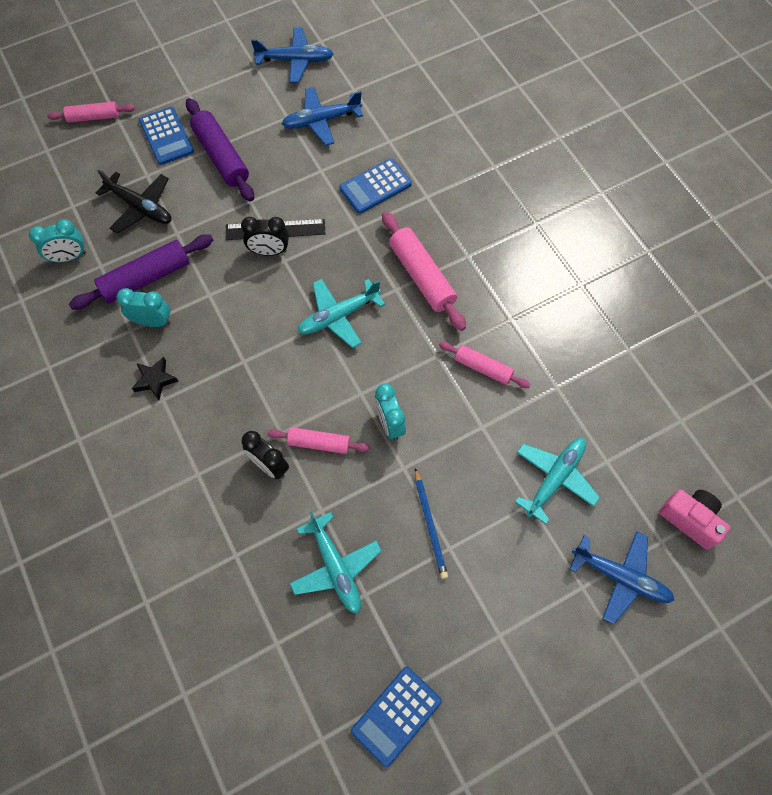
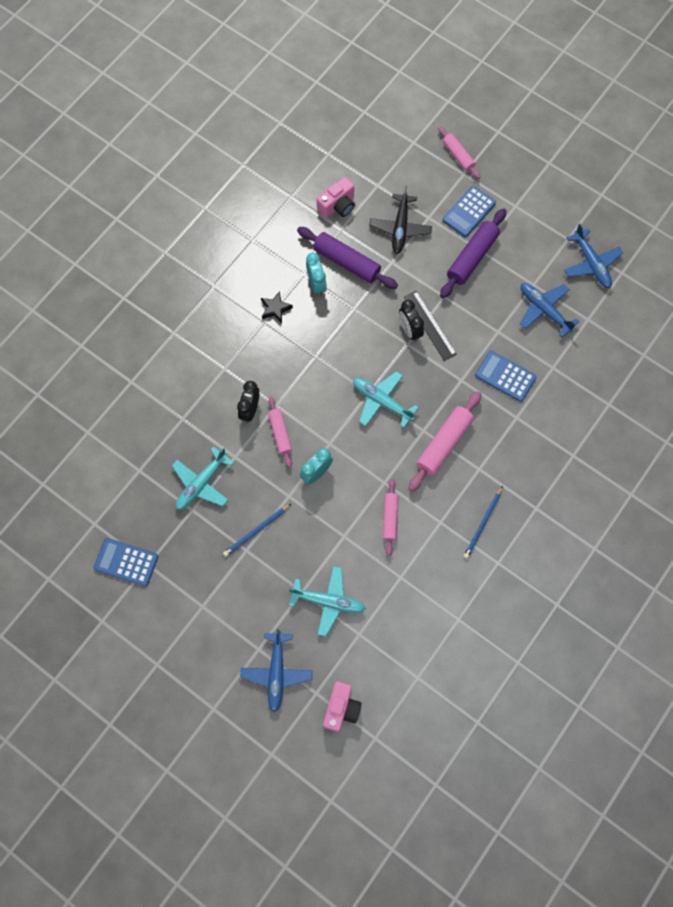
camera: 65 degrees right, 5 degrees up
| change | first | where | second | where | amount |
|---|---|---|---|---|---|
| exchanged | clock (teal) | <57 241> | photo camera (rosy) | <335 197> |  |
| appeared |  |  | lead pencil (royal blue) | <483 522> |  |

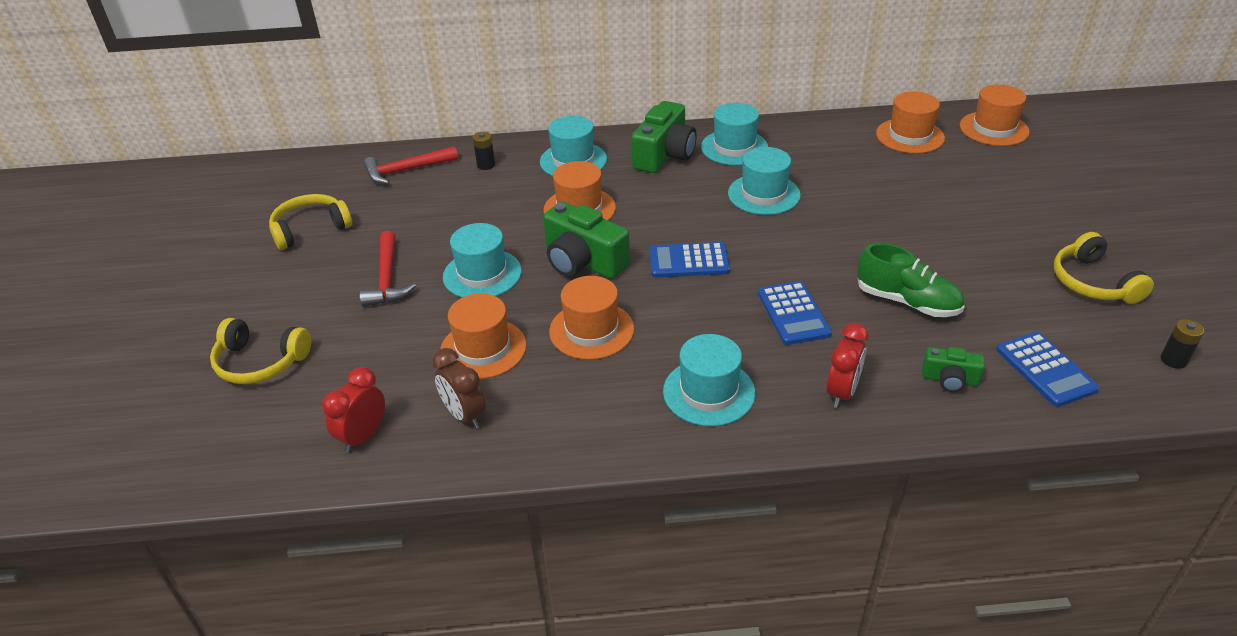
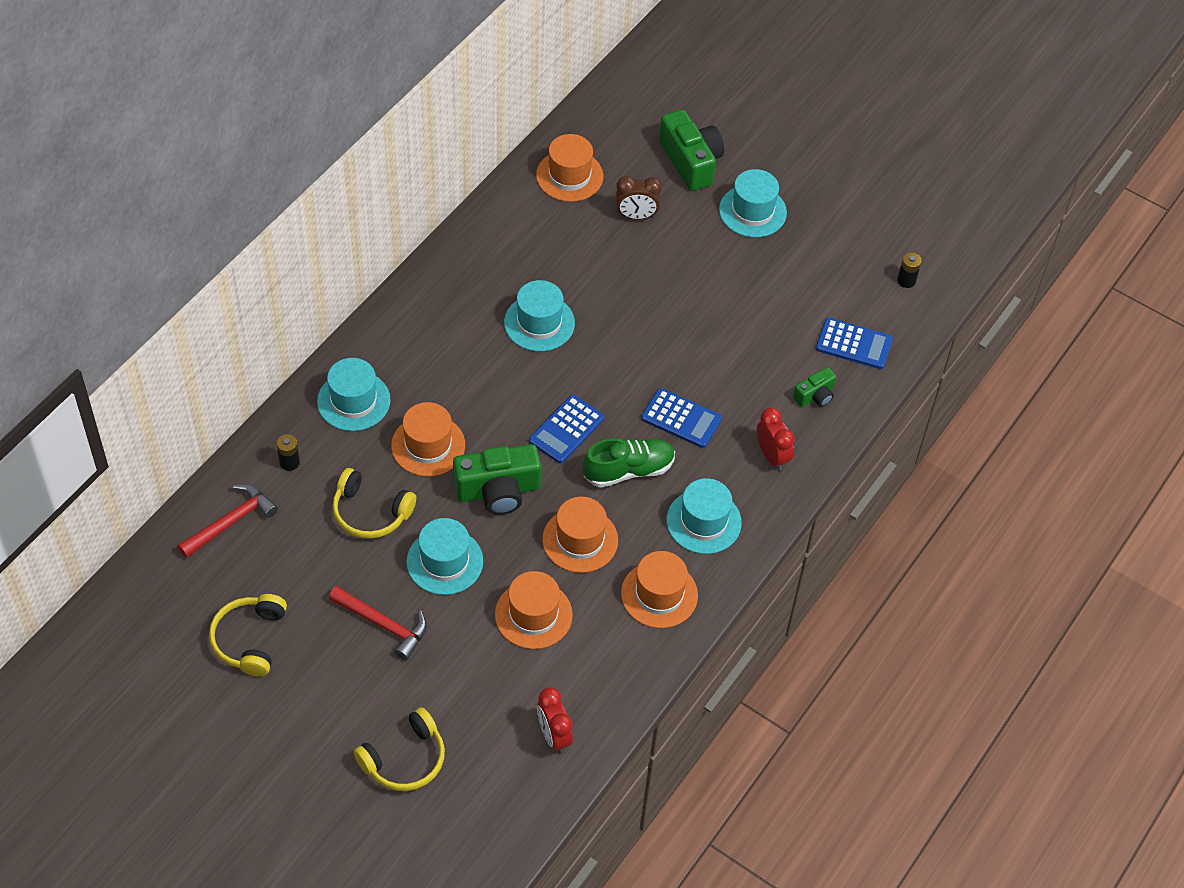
camera: 55 degrees left, 15 degrees up
| change | first | where | second | where | amount |
|---|---|---|---|---|---|
| spun | hammer (scarlet) | <410 165> |  | <228 521> | 150 degrees counterclockwise |
| relocated | headphones (yellow) | <1104 268> |  | <374 503> |  |
| relocated | sneaker (emerald) | <910 280> |  | <629 463> |  |
| relocated | clock (brown) | <459 388> |  | <639 198> |  |
| relocated | top hat (orange-coloured) | <994 115> |  | <659 589> |  |
| relocated | photo camera (emerald) | <664 137> |  | <691 150> |  |
| relocated | top hat (teal) | <734 134> |  | <753 203> |  |

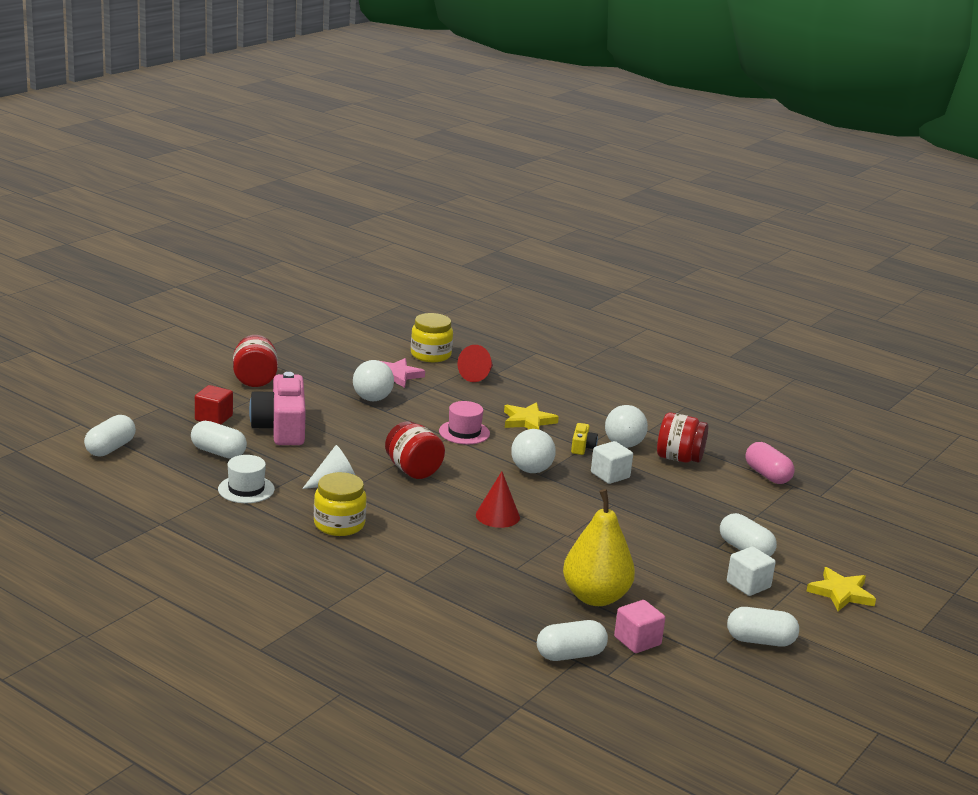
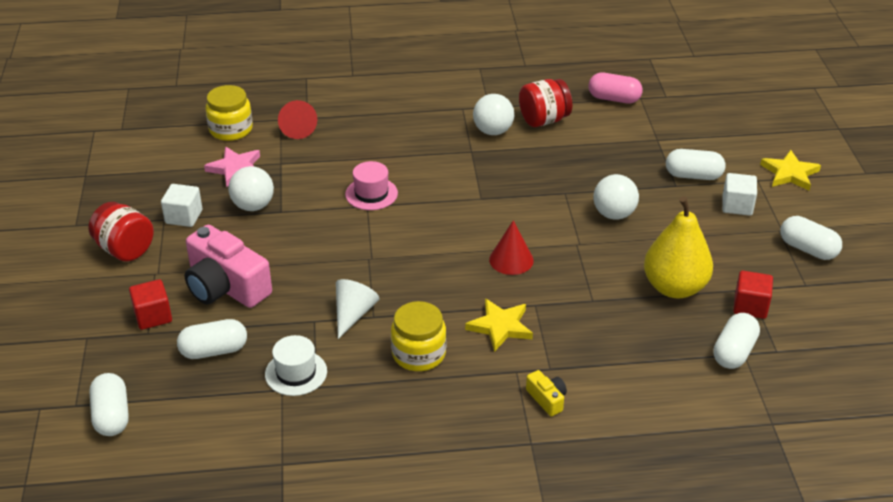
camera: 40 degrees left, 15 degrees up
| change | first | where | second | where | amount |
|---|---|---|---|---|---|
| relocated | block (pure white) | <612 462> |  | <181 205> |  |
| relocated | star shape (yellow) | <531 415> |  | <499 325> |  |
| relocated | photo camera (yellow) | <584 439> |  | <546 393> |  |
| relocated | play ball (pure white) | <533 451> |  | <616 197> |  |
| colour | block (rosy) | <639 626> | block (scarlet) | <753 295> |  |
| spun | pill (pure white) | <763 627> |  | <811 238> | 75 degrees clockwise |
| missing | preserve jar (scarlet) | <415 450> |  |  |  |

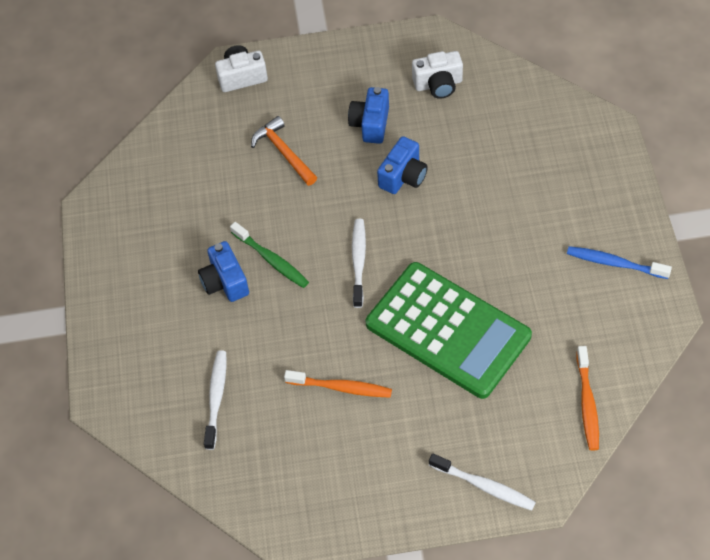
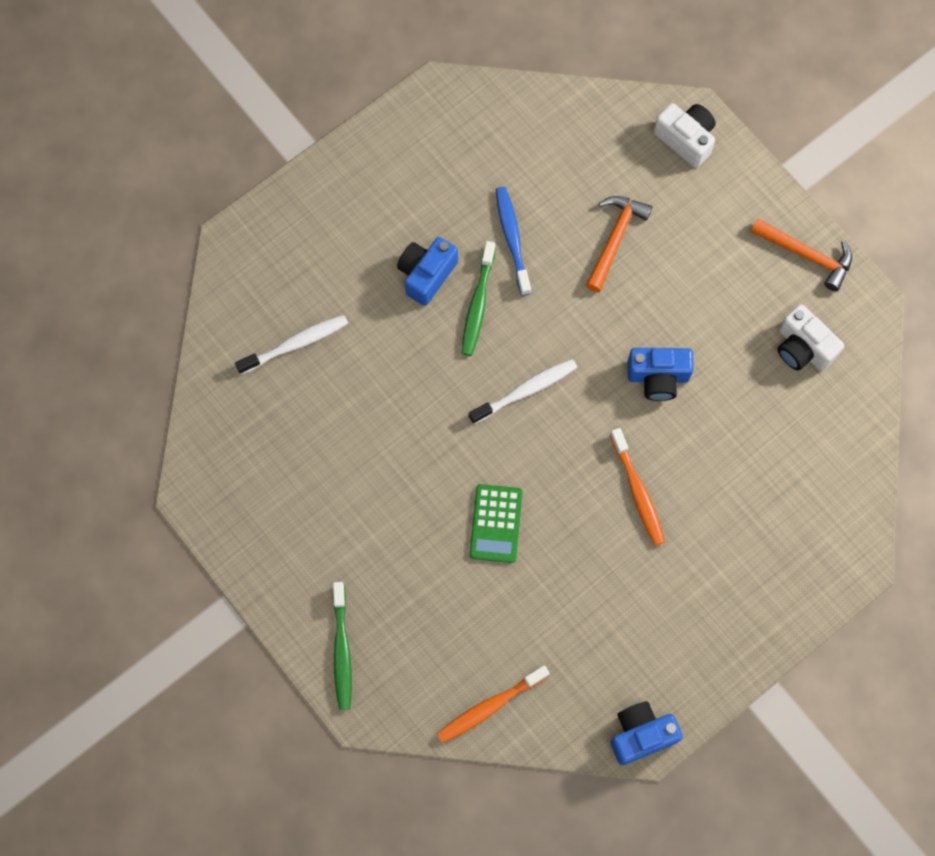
camera: 55 degrees right, 15 degrees up
| change | first | where | second | where | amount |
|---|---|---|---|---|---|
| colour | tooth brush (pure white) | <482 482> | tooth brush (emerald) | <342 646> |  |
| size | adding machine (emerald) | <449 330> |  | <496 523> | x0.45 |
| relocated | tooth brush (royal blue) | <619 262> |  | <513 241> |  |
| relocated | tooth brush (orange-coloured) | <338 384> |  | <637 487> |  |
| relocated | photo camera (royal blue) | <368 115> |  | <647 733> |  |
| appeared |  |  | hammer (orange-coloured) | <801 254> |  |

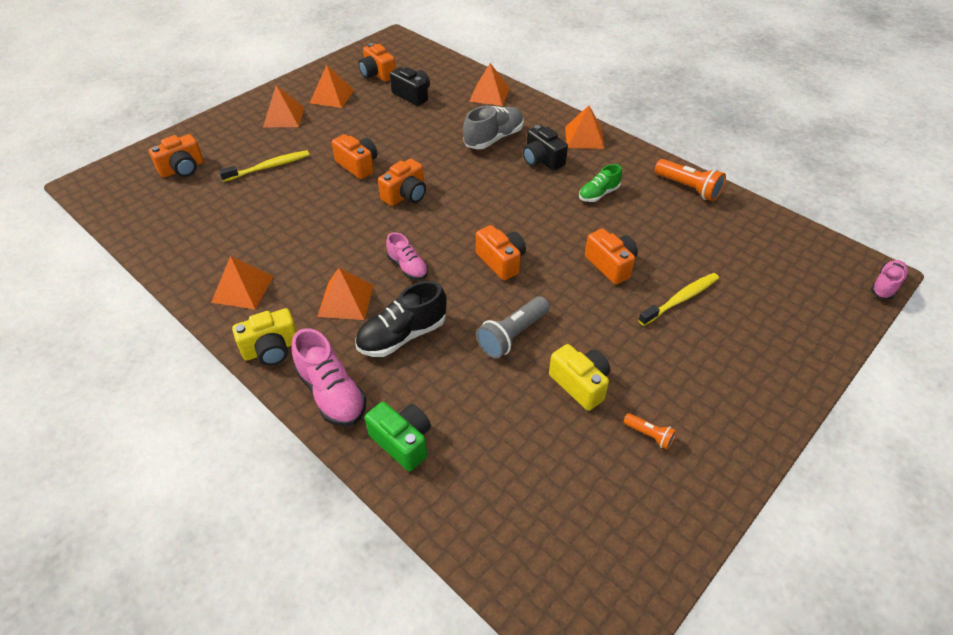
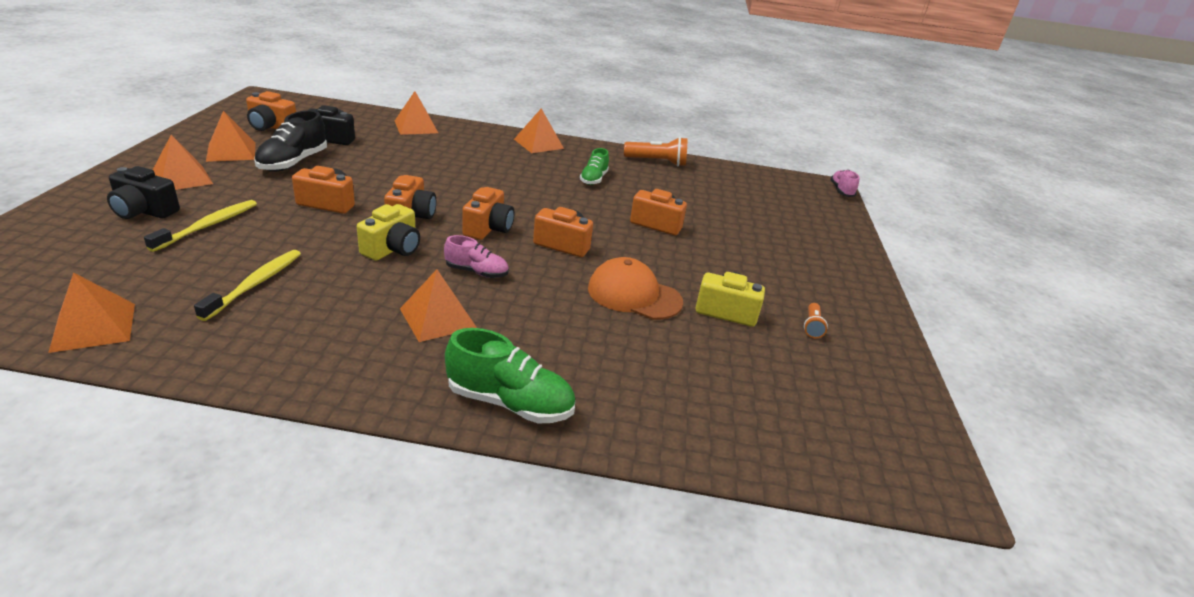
camera: 40 degrees left, 15 degrees down
| change | first | where | second | where | amount |
|---|---|---|---|---|---|
| relocated | pyramid (orange-coloured) | <242 282> |  | <91 313> |  |
| relocated | photo camera (jet-black) | <545 148> |  | <143 192> |  |
| relocated | tooth brush (yellow) | <678 299> |  | <247 285> |  |
| relocated | sneaker (jet-black) | <401 319> |  | <290 141> |  |
| relocated | photo camera (yellow) | <264 337> |  | <388 232> |  |
| colour | sneaker (rosy) | <328 377> | sneaker (emerald) | <510 376> |  |
| relocated | photo camera (orange-coloured) | <176 156> |  | <488 213> |  |
| exchanged | pocket torch (ash-grey) | <513 327> | cap (orange-coloured) | <635 288> |  |
| spun | pocket torch (orange-coloured) | <649 431> |  | <816 320> | 105 degrees clockwise |
| missing | photo camera (emerald) | <398 436> |  |  |  |
| missing | sneaker (ash-grey) | <493 127> |  |  |  |

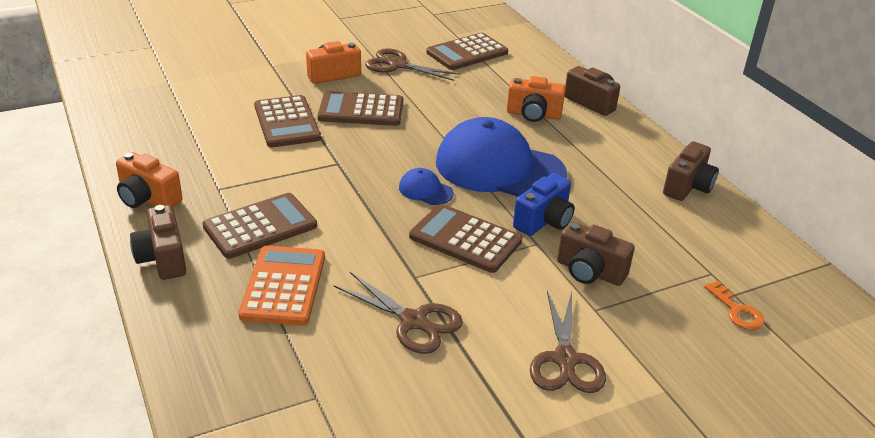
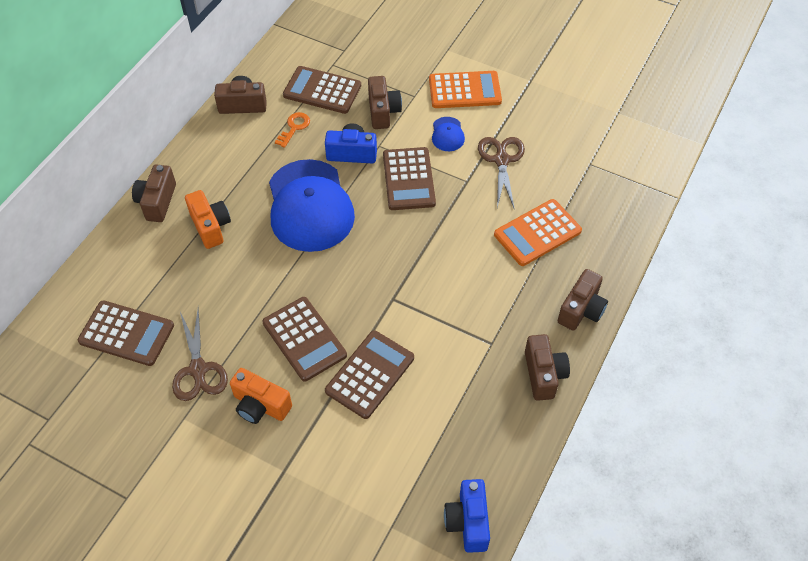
camera: 125 degrees left, 20 degrees up
| change | first | where | second | where | amount |
|---|---|---|---|---|---|
| relocated | key (orange-coloured) | <734 305> |  | <292 130> |  |
| relocated | adding machine (brown) | <260 226> |  | <322 90> |  |
| exchanged | shears (brown) | <568 342> | adding machine (orange-coloured) | <465 89> |  |
| relocated | cap (royal blue) | <426 186> |  | <448 134> |  |
| appeared |  |  | photo camera (royal blue) | <467 516> |  |
| colour | photo camera (orange-coloured) | <149 180> | photo camera (brown) | <547 367> |  |

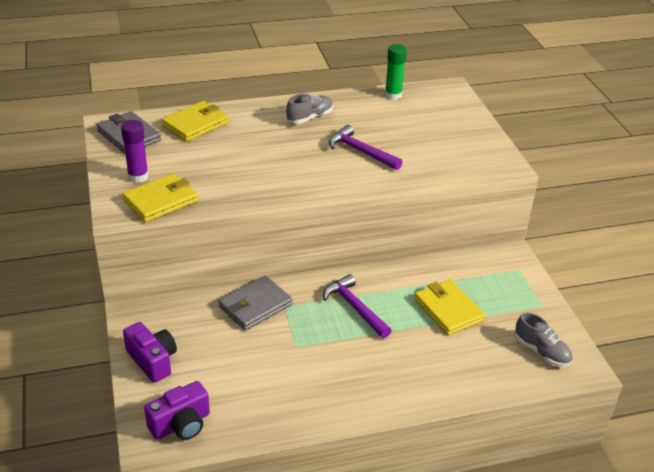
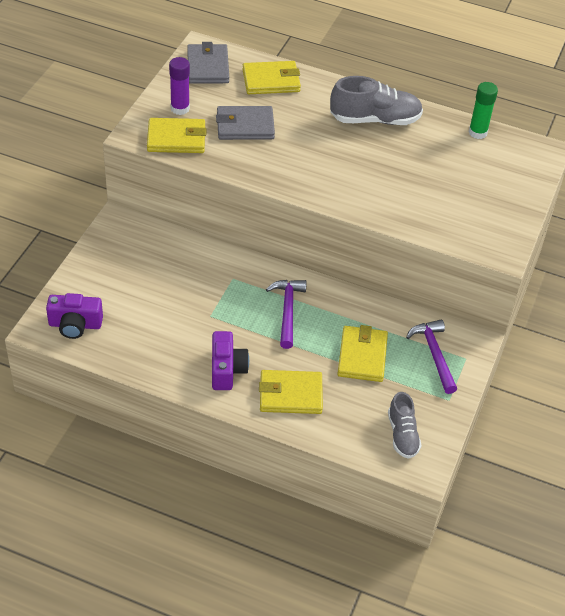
camera: 35 degrees right, 10 degrees up
| change | first | where | second | where | amount |
|---|---|---|---|---|---|
| relocated | photo camera (purple) | <150 352> |  | <230 360> |  |
| relocated | billfold (ash-grey) | <255 303> |  | <245 123> |  |
| appeared |  |  | billfold (yellow) | <291 392> |  |
| size | sneaker (ash-grey) | <309 109> |  | <376 100> | x1.61 |
| relocated | hammer (purple) | <366 147> |  | <431 356> |  |

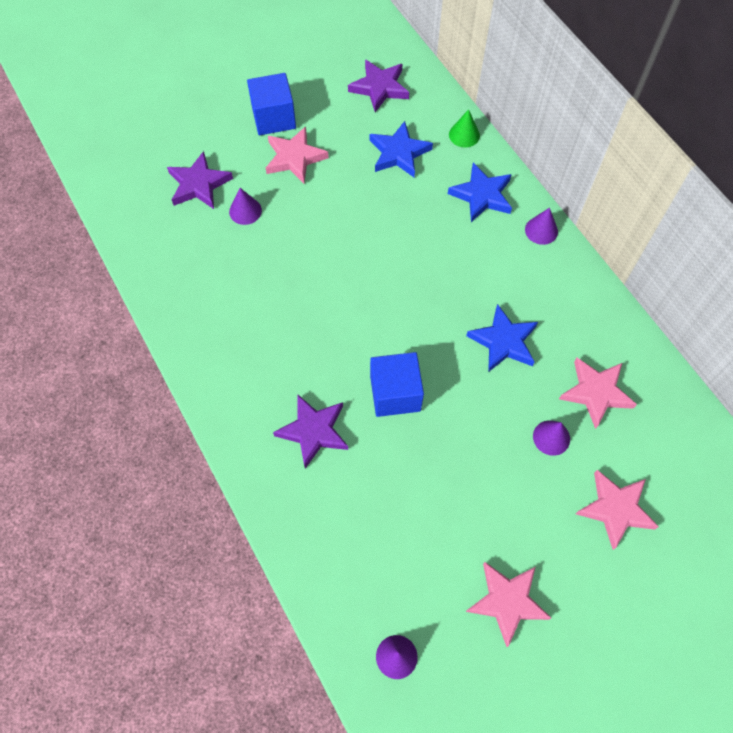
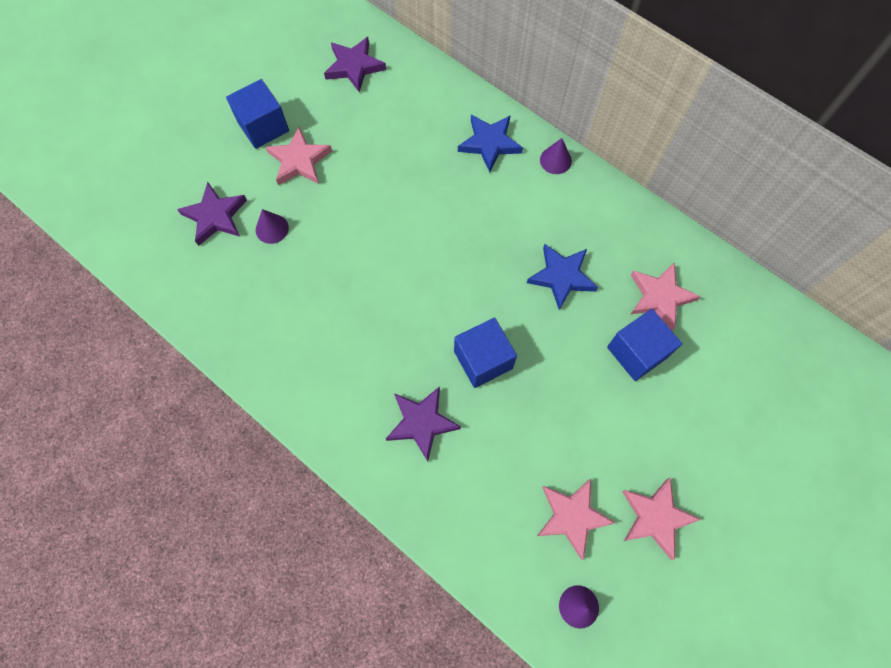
camera: 20 degrees left, 5 degrees up
| change | first | where | second | where | amount |
|---|---|---|---|---|---|
| relocated | star shape (rosy) | <617 510> |  | <576 519> |  |
| exchanged | cone shape (purple) | <551 438> | block (royal blue) | <644 345> |  |
| missing | star shape (royal blue) | <401 149> |  |  |  |
| missing | cone shape (emerald) | <464 128> |  |  |  |

